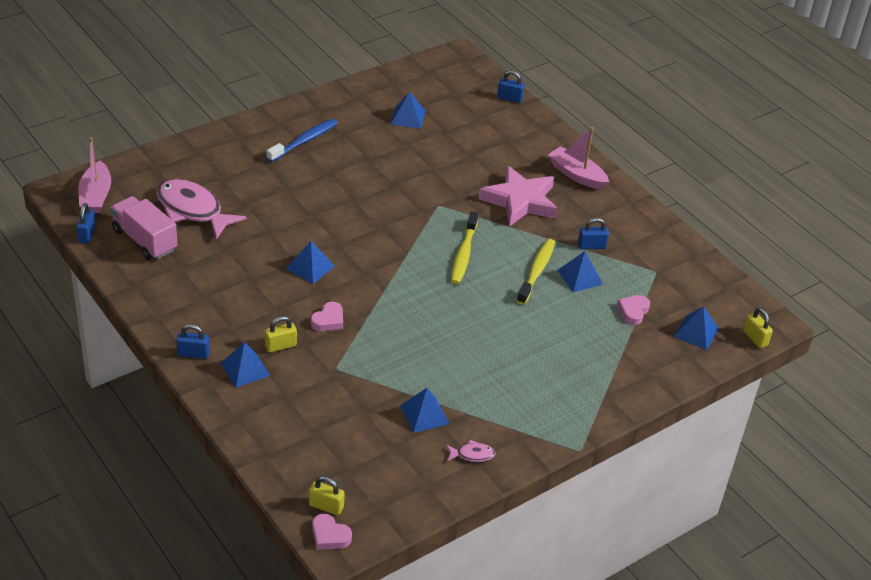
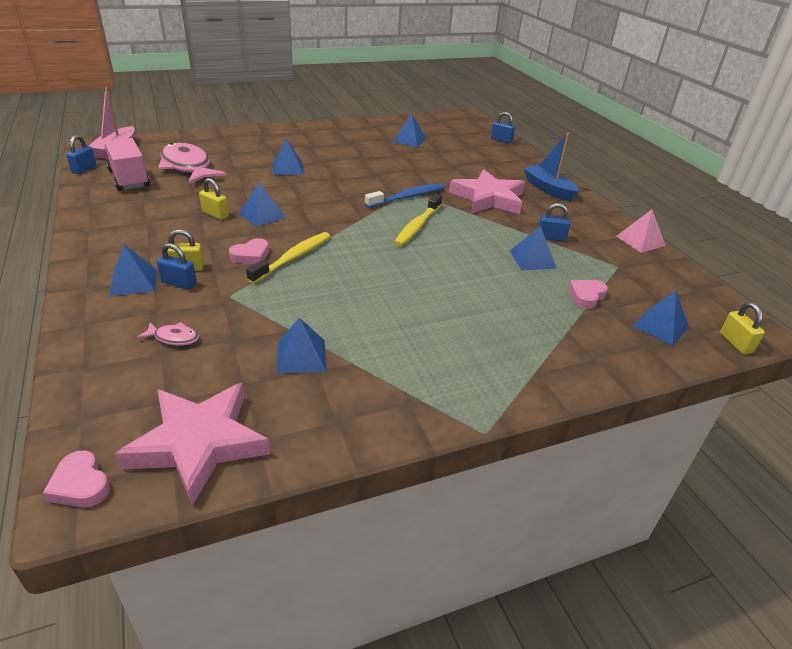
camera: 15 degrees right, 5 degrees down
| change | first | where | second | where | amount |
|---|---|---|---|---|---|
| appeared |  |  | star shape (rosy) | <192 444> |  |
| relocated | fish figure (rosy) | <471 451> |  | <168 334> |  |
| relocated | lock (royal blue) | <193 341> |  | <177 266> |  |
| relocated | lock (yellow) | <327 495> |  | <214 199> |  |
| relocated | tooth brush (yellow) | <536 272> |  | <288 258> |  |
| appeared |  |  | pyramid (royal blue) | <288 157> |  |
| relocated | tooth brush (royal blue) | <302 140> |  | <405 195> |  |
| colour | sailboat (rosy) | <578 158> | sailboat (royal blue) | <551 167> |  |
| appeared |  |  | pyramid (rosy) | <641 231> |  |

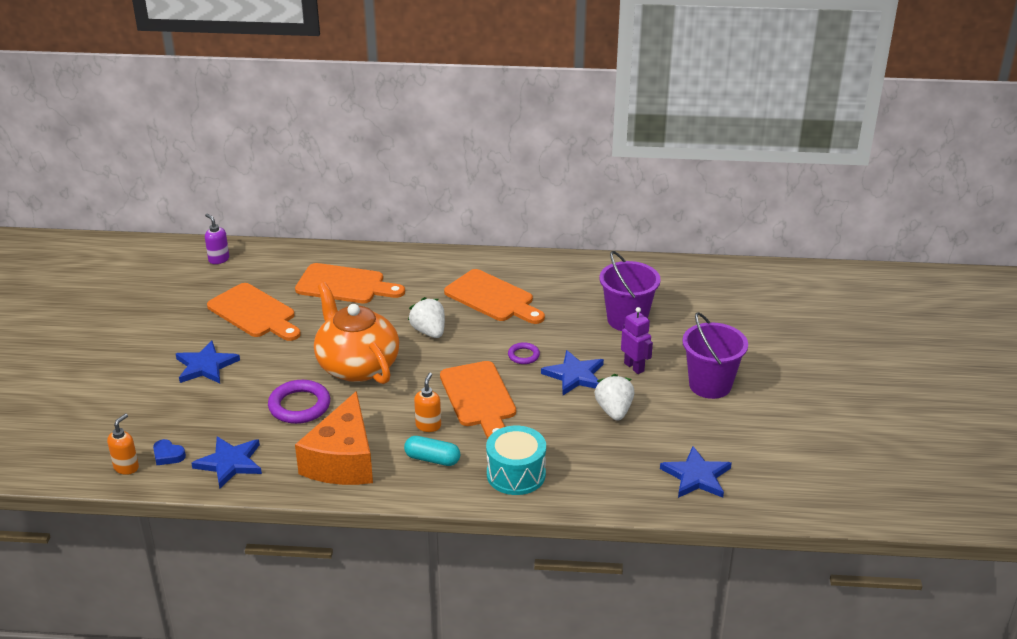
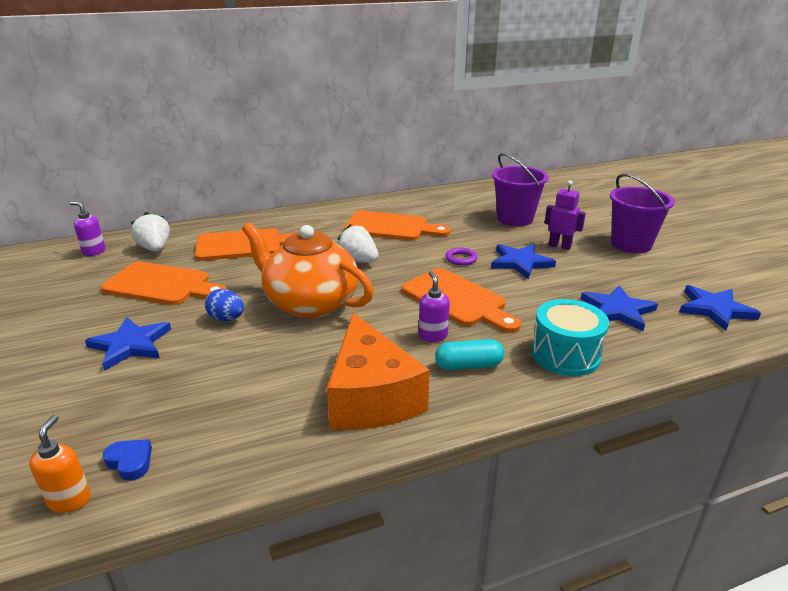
camera: 25 degrees left, 5 degrees down
| change | first | where | second | where | amount |
|---|---|---|---|---|---|
| spun | love heart (royal blue) | <169 452> |  | <127 460> | 150 degrees counterclockwise |
| relocated | strawberry (pure white) | <614 397> |  | <150 232> |  |
| appeared |  |  | egg shape (royal blue) | <224 305> |  |
| colour | soap dispenser (orange-coloured) | <427 402> | soap dispenser (purple) | <434 306> |  |
| relocated | star shape (royal blue) | <226 462> |  | <619 308> |  |
| missing | ring (purple) | <299 402> |  |  |  |

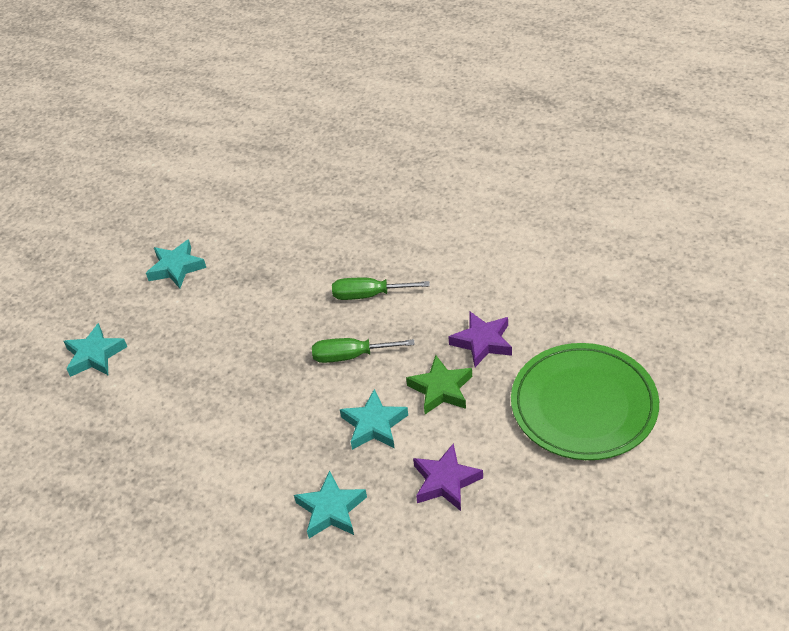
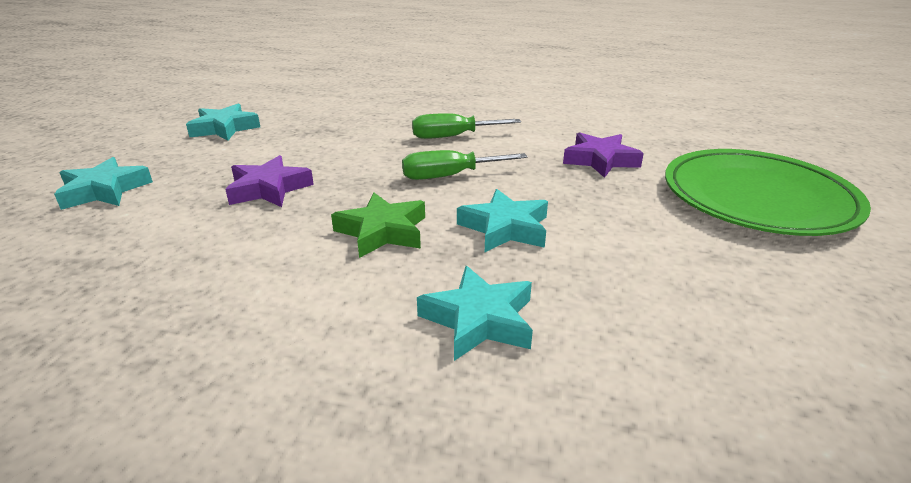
camera: 15 degrees left, 15 degrees down
| change | first | where | second | where | amount |
|---|---|---|---|---|---|
| relocated | star shape (purple) | <448 477> |  | <269 181> |  |
| relocated | star shape (emerald) | <439 384> |  | <378 225> |  |

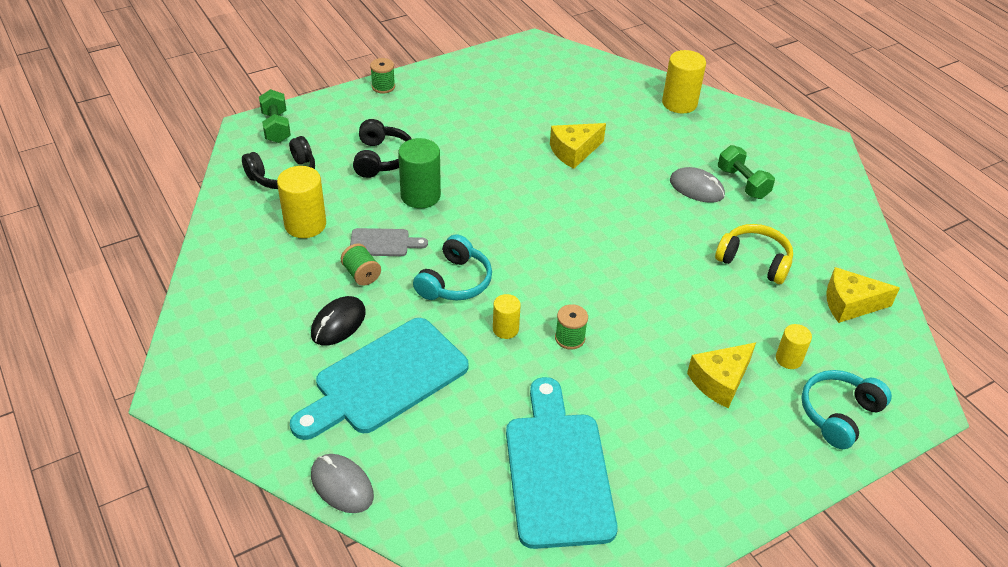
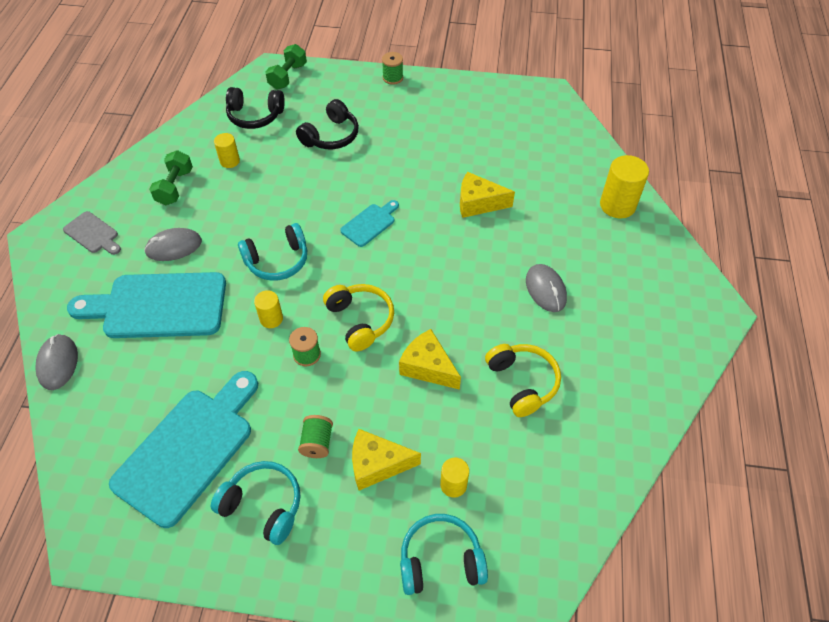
camera: 40 degrees right, 10 degrees up
| change | first | where | second | where | amount |
|---|---|---|---|---|---|
| relocated | chopping board (ash-grey) | <389 242> |  | <92 233> |  |
| colour | mouse (jet-black) | <338 321> | mouse (ash-grey) | <173 244> |  |
| relocated | hand weight (emerald) | <746 172> |  | <171 177> |  |
| appeared |  |  | headphones (teal) | <256 503> |  |
| size | cylinder (yellow) | <301 202> |  | <227 150> | x0.58 |
| relocated | bobbin (emerald) | <361 264> |  | <315 436> |  |
| appeared |  |  | headphones (yellow) | <358 317> |  |
| appeared |  |  | chopping board (teal) | <369 223> |  |
| relocated | cheese (yellow) | <863 295> |  | <430 359> |  |
| missing | cylinder (emerald) | <419 173> |  |  |  |

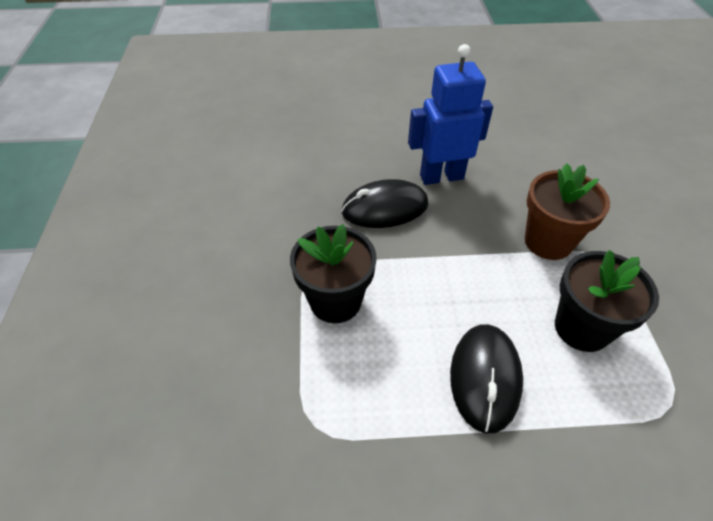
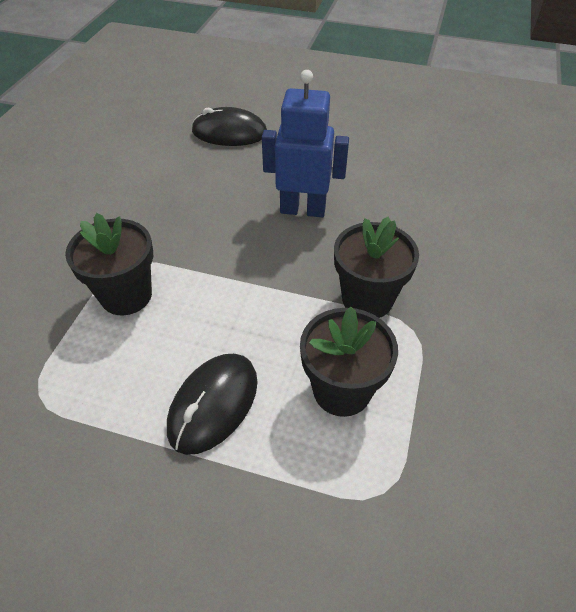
camera: 20 degrees right, 0 degrees up
| change | first | where | second | where | amount |
|---|---|---|---|---|---|
| relocated | mouse (jet-black) | <385 203> |  | <229 126> |  |
| colour | plant pot (brown) | <567 211> | plant pot (jet-black) | <376 267> |  |

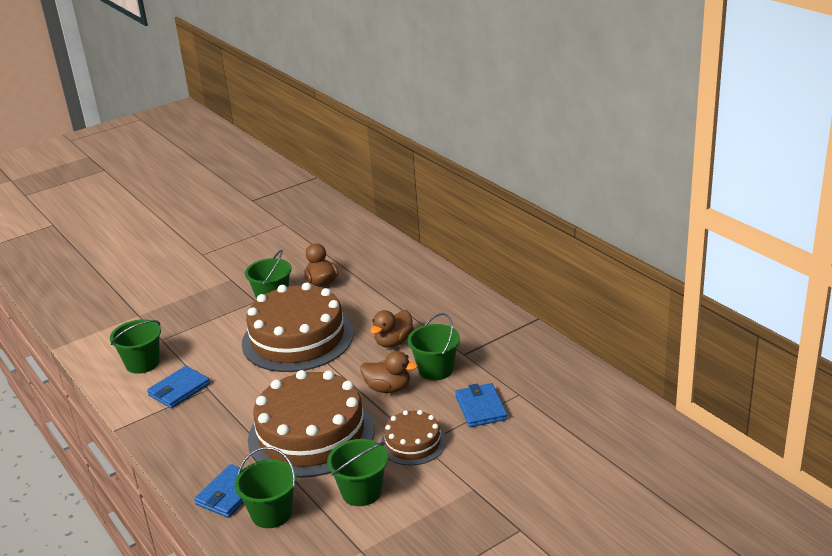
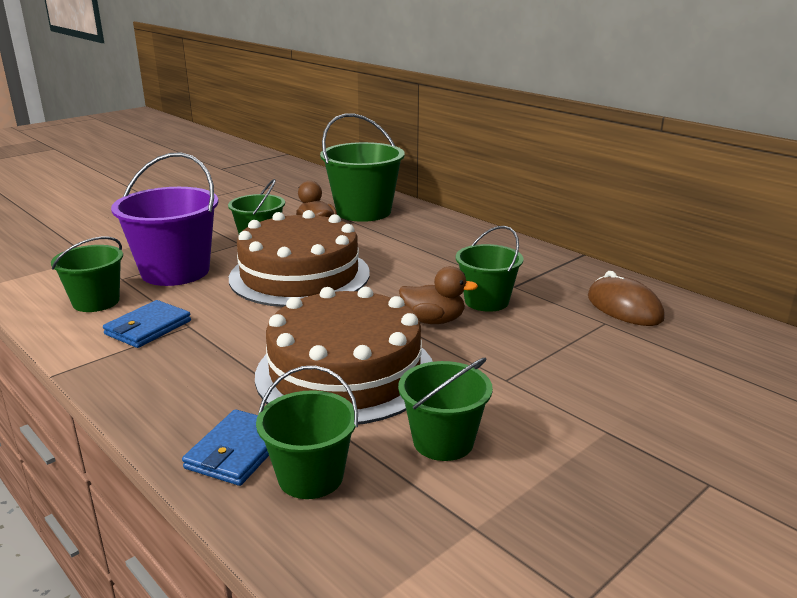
camera: 10 degrees left, 5 degrees down
| change | first | where | second | where | amount |
|---|---|---|---|---|---|
| appeared |  |  | sand bucket (purple) | <165 219> |  |
| appeared |  |  | sand bucket (emerald) | <362 167> |  |
| appeared |  |  | mouse (brown) | <626 298> |  |
| missing | rubber duck (brown) | <392 329> |  |  |  |
| missing | layer cake (brown) | <413 438> |  |  |  |
| missing | billfold (royal blue) | <481 405> |  |  |  |

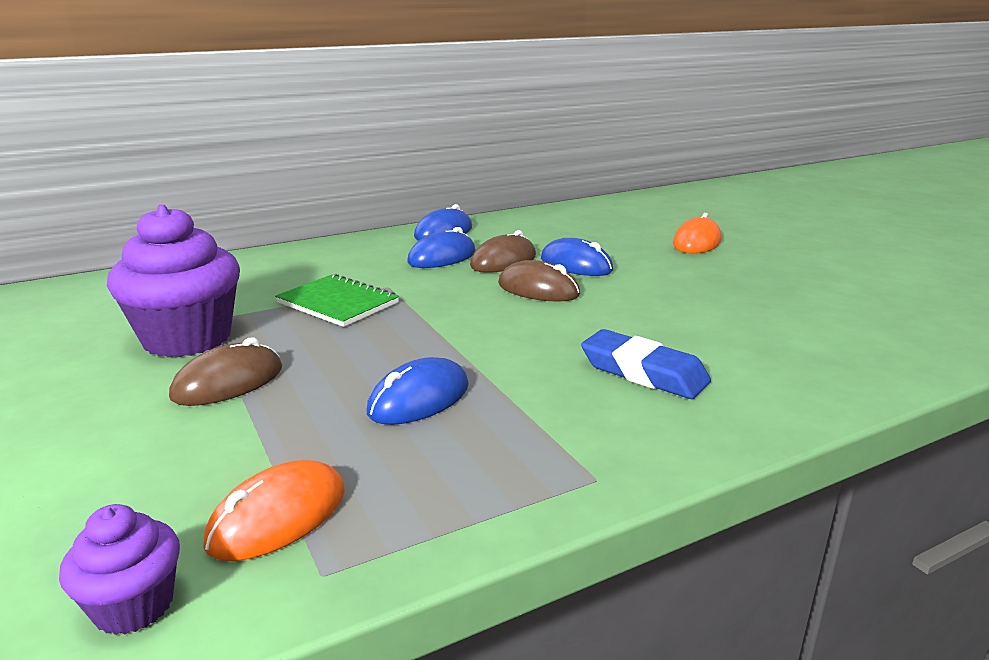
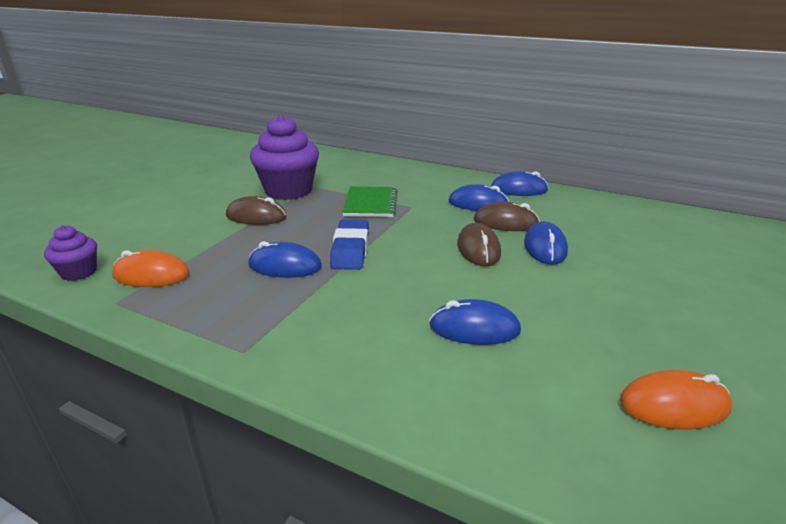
camera: 55 degrees right, 5 degrees up
| change | first | where | second | where | amount |
|---|---|---|---|---|---|
| relocated | eraser (royal blue) | <646 364> |  | <349 244> |  |
| appeared |  |  | mouse (royal blue) | <475 322> |  |
| relocated | mouse (orange-coloured) | <697 233> |  | <676 399> |  |

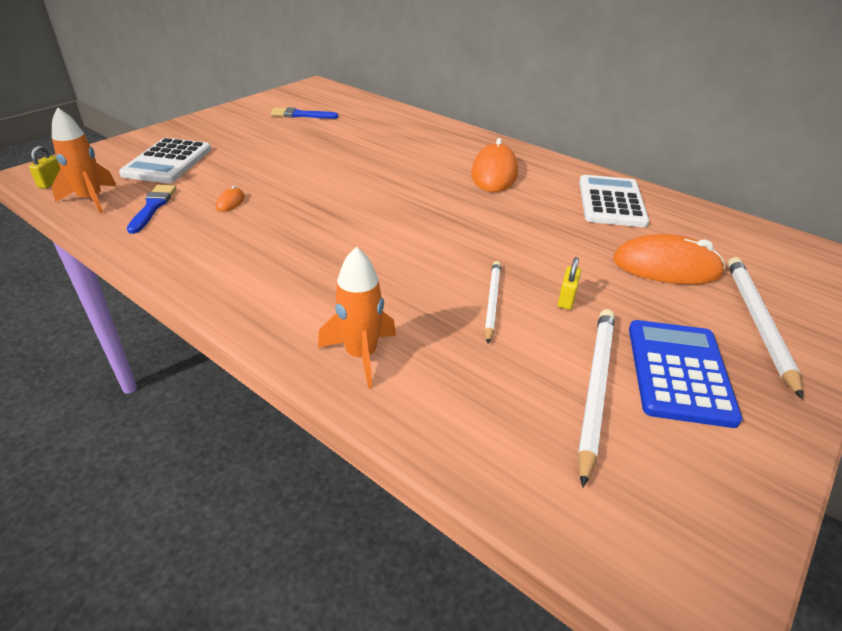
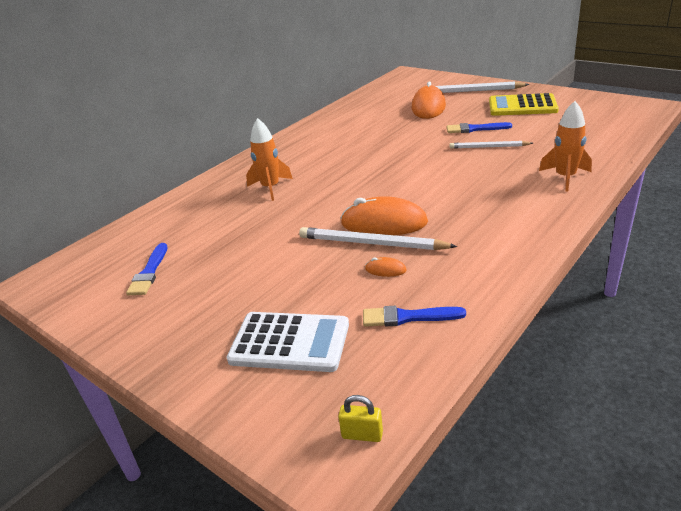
camera: 85 degrees left, 5 degrees down
| change | first | where | second | where | amount |
|---|---|---|---|---|---|
| relocated | rocket (orange-coloured) | <84 161> |  | <269 159> |  |
| relocated | lead pencil (pure white) | <596 398> |  | <378 238> |  |
| relocated | mouse (orange-coloured) | <494 165> |  | <384 215> |  |
| exchanged | lock (yellow) | <569 283> | brush (royal blue) | <479 127> |  |
| colour | adding machine (royal blue) | <685 374> | adding machine (yellow) | <524 104> |  |
| missing | adding machine (pure white) | <614 201> |  |  |  |

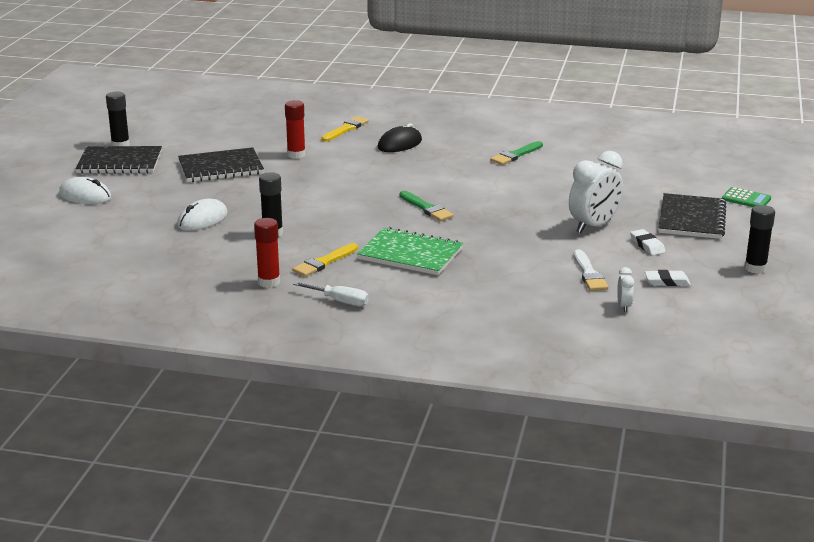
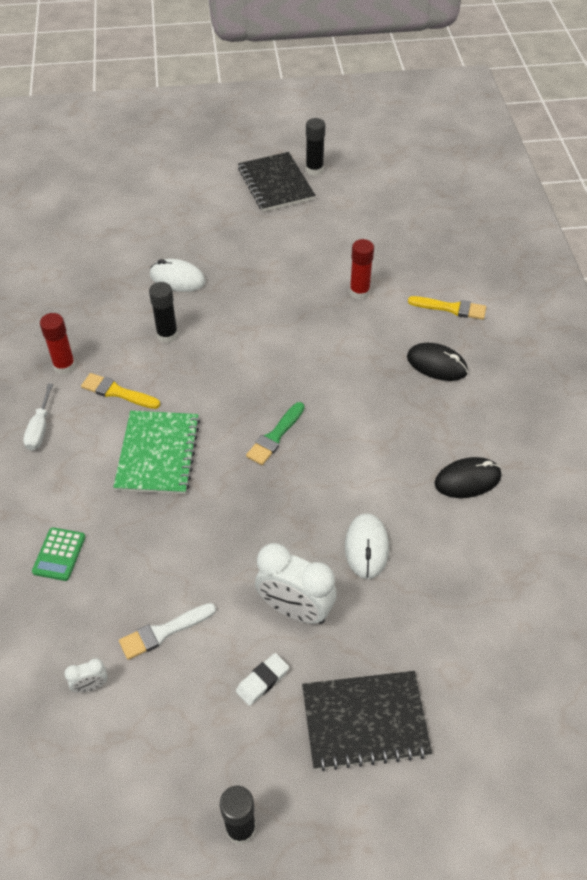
camera: 70 degrees right, 25 degrees up
| change | first | where | second | where | amount |
|---|---|---|---|---|---|
| relocated | adding machine (emerald) | <746 197> |  | <58 554> |  |
| relocated | mouse (pure white) | <85 190> |  | <367 546> |  |
| exchanged | brush (emerald) | <516 153> | mouse (jet-black) | <468 477> |  |
| missing | exercise book (jet-black) | <221 164> |  |  |  |
| missing | eraser (pure white) | <668 278> |  |  |  |

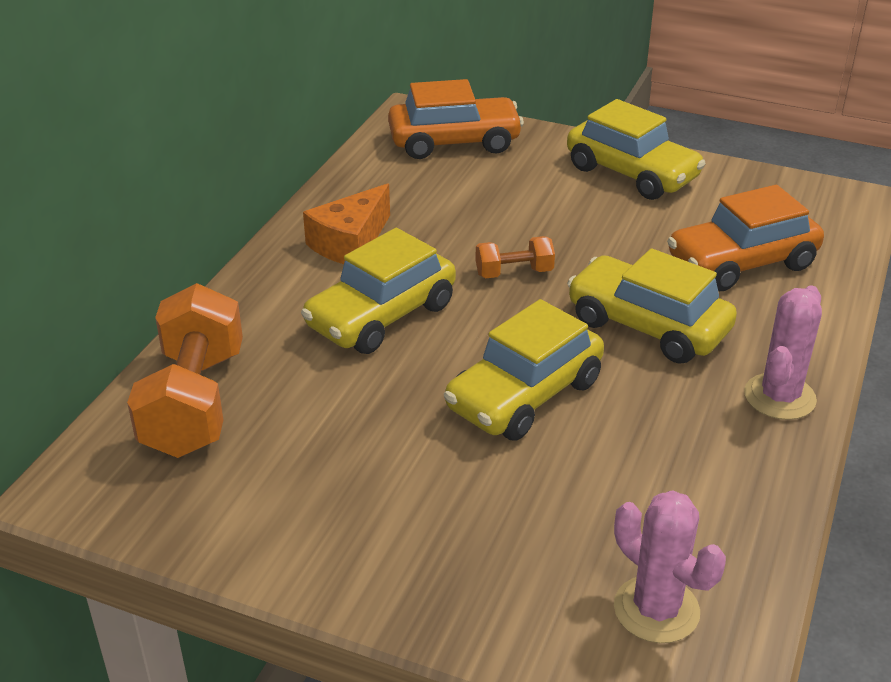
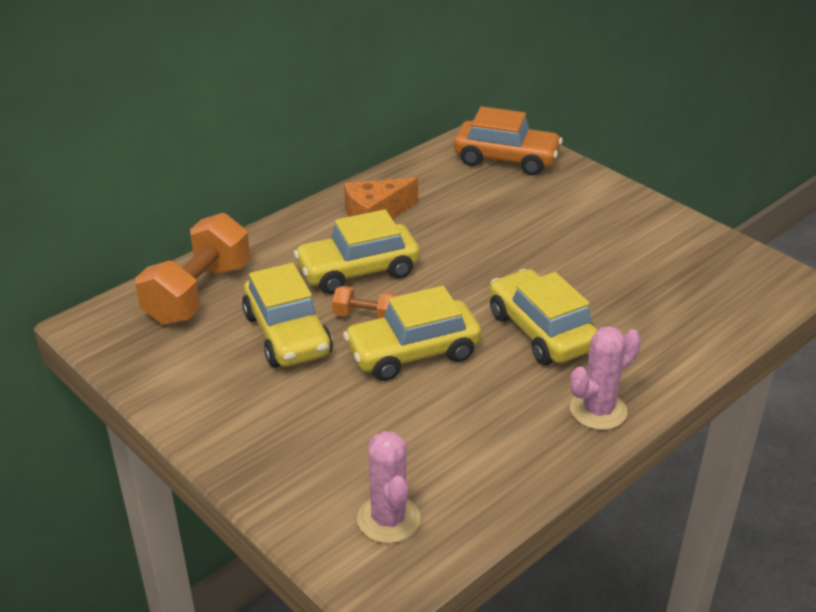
camera: 25 degrees right, 0 degrees up
| change | first | where | second | where | amount |
|---|---|---|---|---|---|
| relocated | automobile (yellow) | <636 149> |  | <287 315> |  |
| relocated | hand weight (orange-coloured) | <515 257> |  | <364 302> |  |
| missing | automobile (orange-coloured) | <745 238> |  |  |  |

